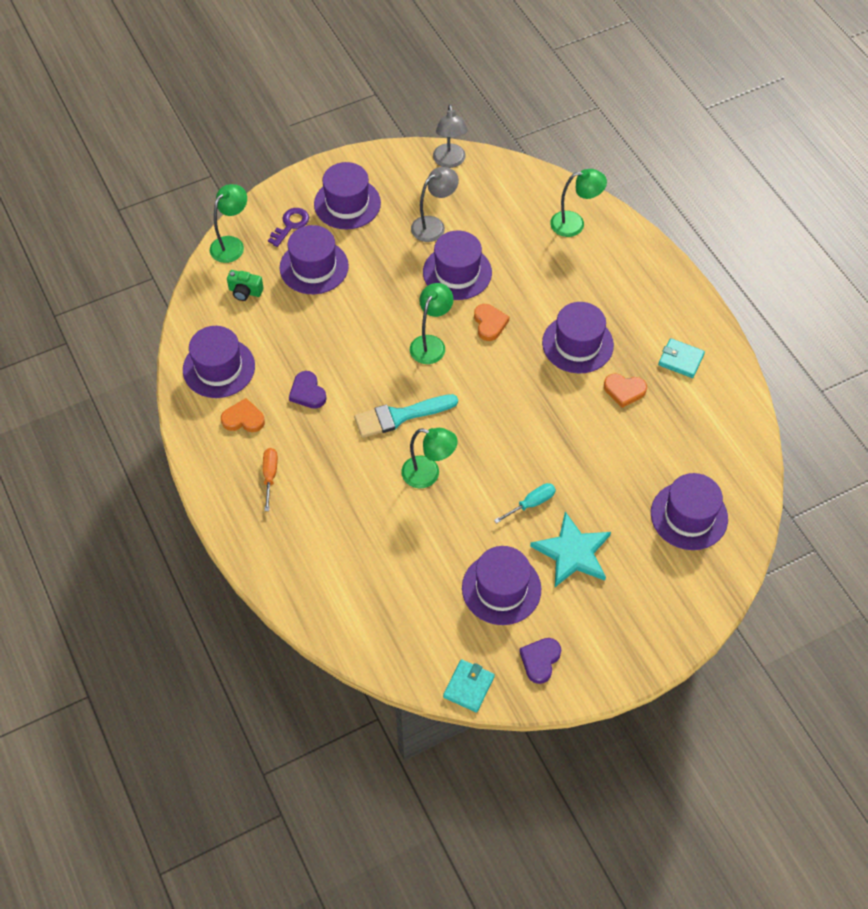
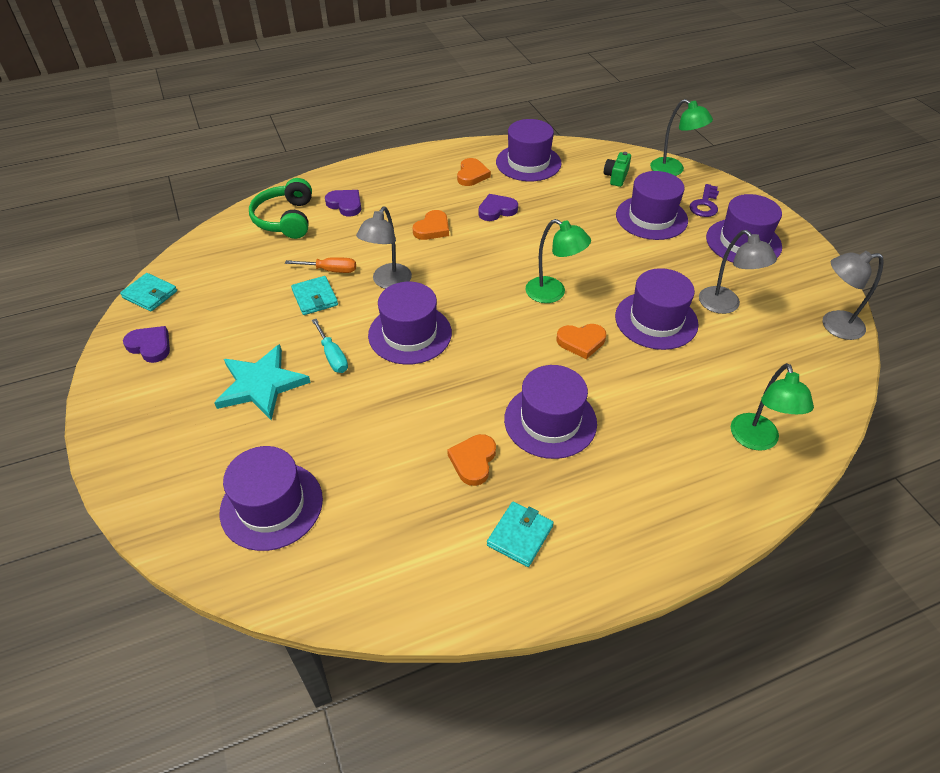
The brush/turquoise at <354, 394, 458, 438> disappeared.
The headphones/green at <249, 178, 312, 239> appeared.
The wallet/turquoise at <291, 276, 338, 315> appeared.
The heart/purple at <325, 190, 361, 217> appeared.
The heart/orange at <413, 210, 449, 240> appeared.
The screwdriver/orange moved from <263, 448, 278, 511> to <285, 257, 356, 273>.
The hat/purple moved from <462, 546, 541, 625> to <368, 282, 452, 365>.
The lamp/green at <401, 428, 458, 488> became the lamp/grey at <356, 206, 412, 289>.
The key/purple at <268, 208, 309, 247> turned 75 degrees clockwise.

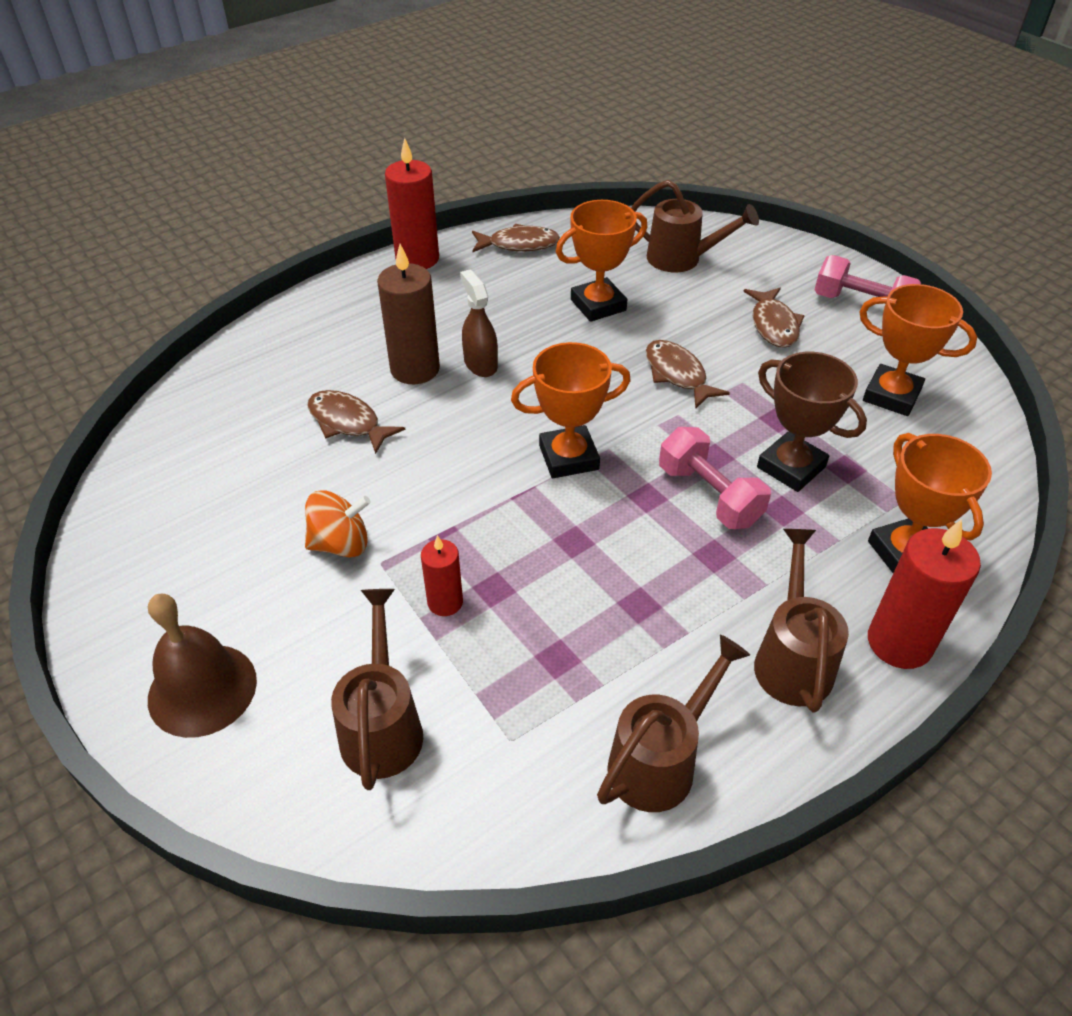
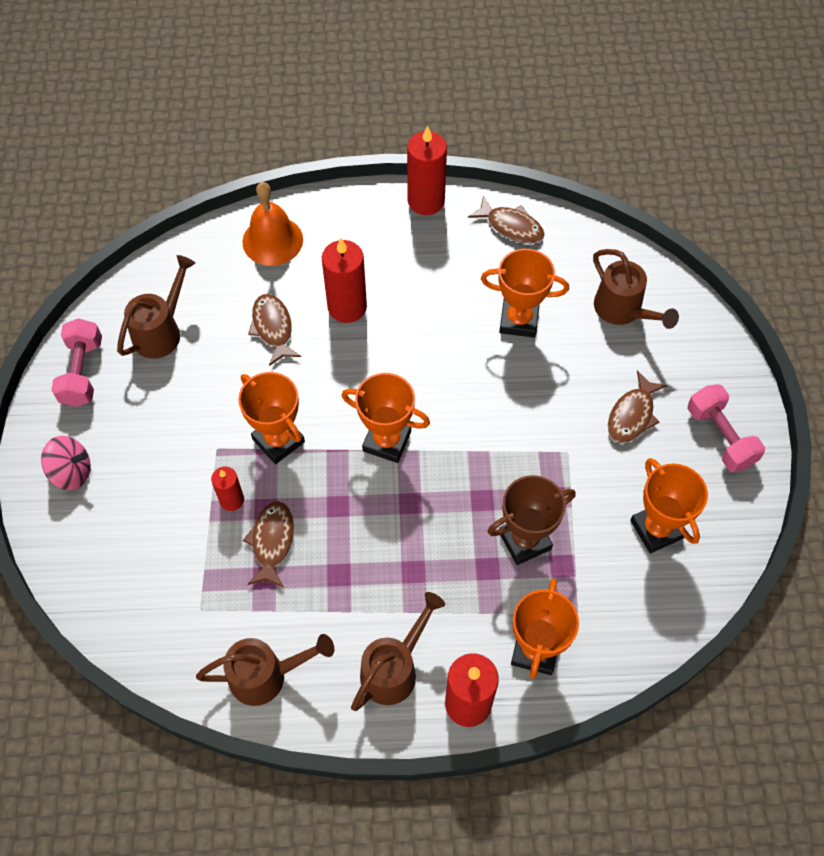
The spinning top/orange at <305, 490, 371, 557> disappeared.
The spray bottle/brown at <460, 269, 498, 377> disappeared.
The trophy/orange at <238, 372, 305, 464> appeared.
The bell/orange at <242, 182, 303, 266> appeared.
The watering can/brown moved from <331, 589, 423, 790> to <117, 255, 196, 358>.
The fish/brown moved from <646, 340, 730, 409> to <243, 501, 294, 588>.
The dumbbell/pink moved from <659, 427, 771, 529> to <51, 318, 102, 407>.
The bell/brown at <148, 594, 257, 738> was replaced by the spinning top/pink at <41, 436, 91, 490>.
The candle/brown at <377, 244, 440, 384> became the candle/red at <322, 238, 367, 323>.
The trophy/brown at <757, 352, 867, 492> turned 75 degrees clockwise.

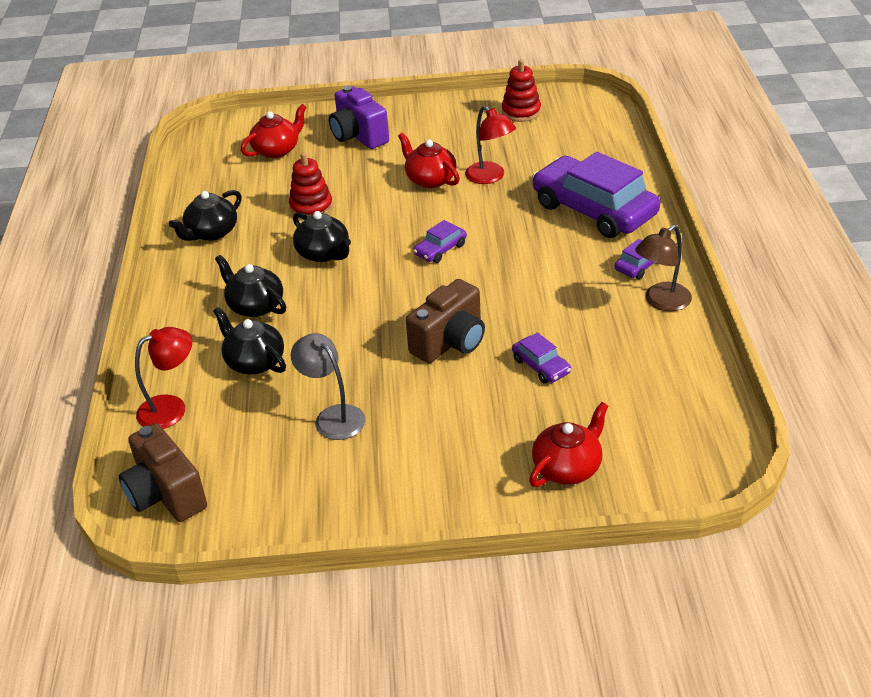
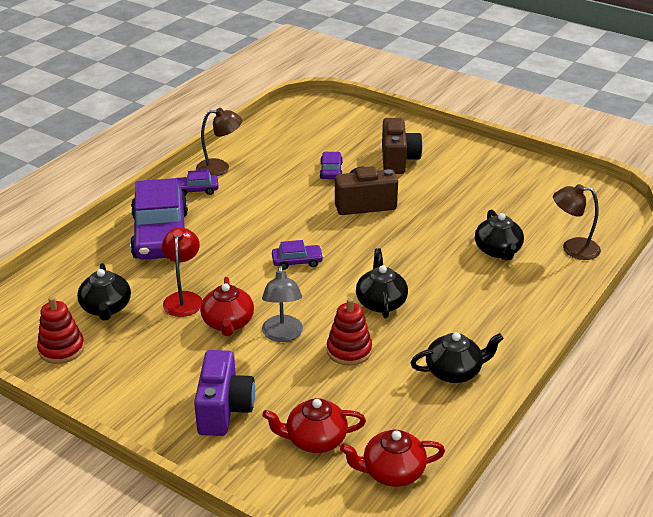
The camera/brown moved from <119, 423, 207, 522> to <382, 118, 423, 174>.
The teapot/black moved from <215, 255, 286, 317> to <77, 263, 131, 321>.
The lamp/grey moved from <291, 333, 365, 440> to <262, 265, 303, 342>.
The teapot/red moved from <529, 402, 608, 487> to <340, 430, 445, 487>.
The lamp/red at <135, 327, 192, 429> became the lamp/brown at <553, 184, 601, 260>.

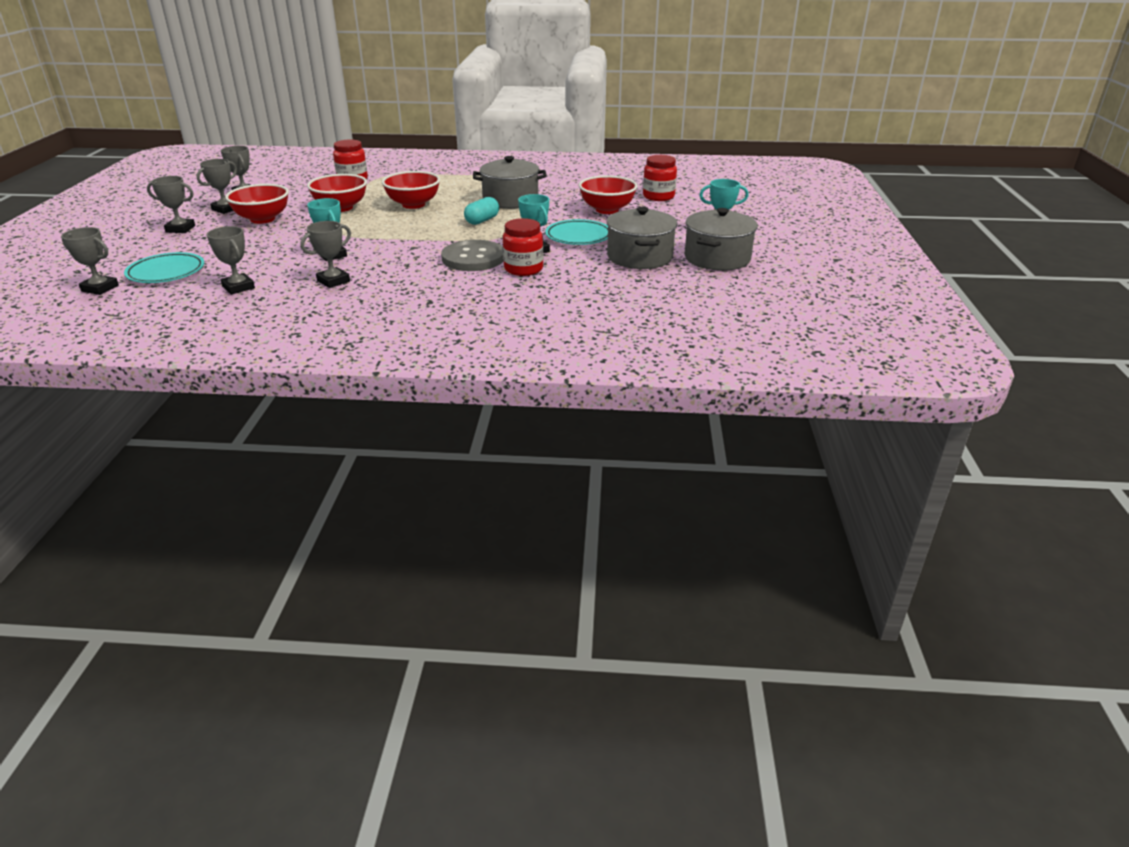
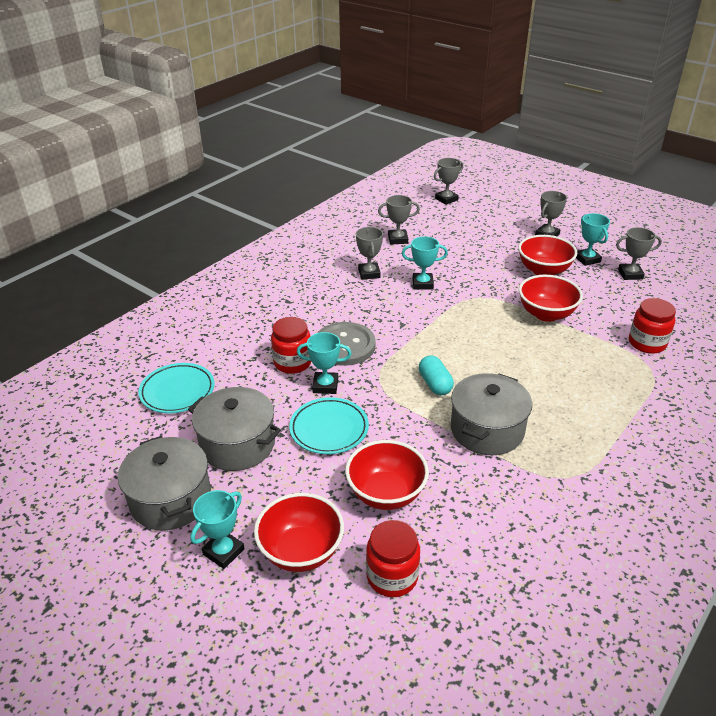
The plate/turquoise moved from <124, 252, 204, 283> to <138, 363, 215, 413>.
The bowl/red moved from <382, 171, 440, 209> to <254, 493, 344, 572>.
The trophy/grey at <197, 159, 237, 214> became the trophy/turquoise at <576, 213, 610, 266>.

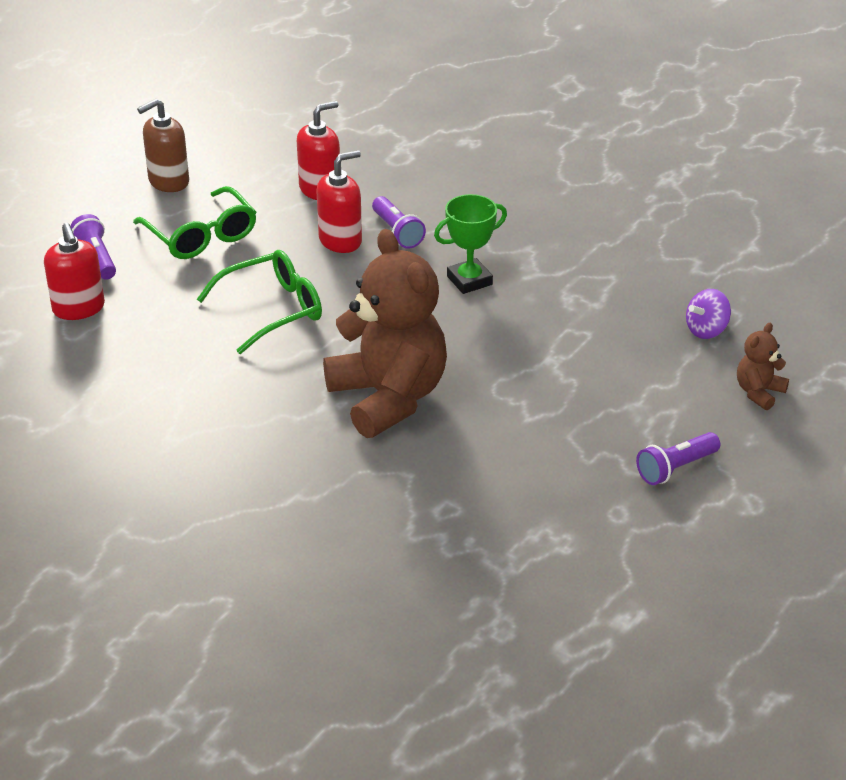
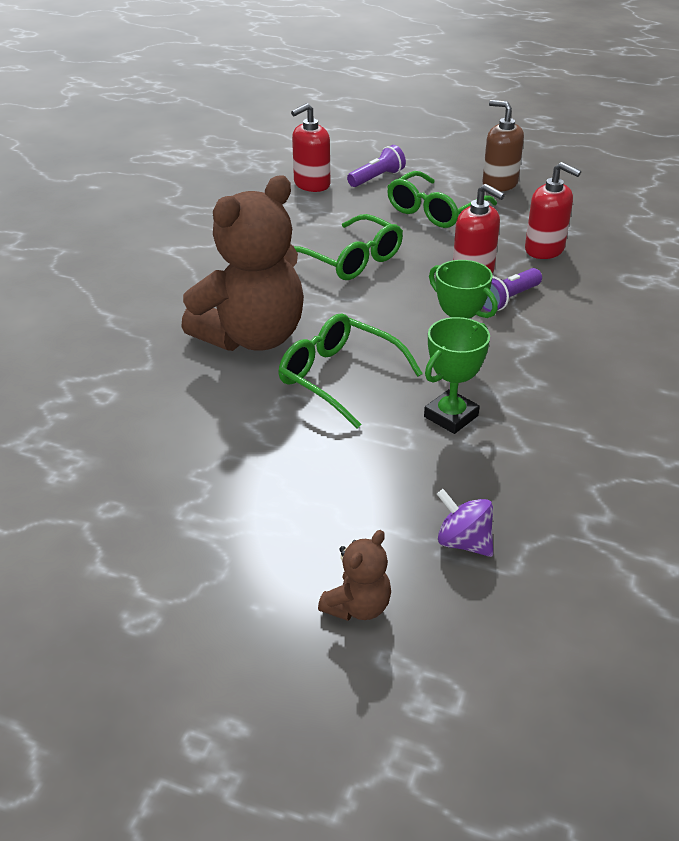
The flashlight/purple at <636, 432, 720, 485> disappeared.
The glasses/green at <278, 314, 423, 429> appeared.
The trophy/green at <424, 317, 490, 434> appeared.
The teddy bear/brown at <737, 323, 789, 410> turned 105 degrees clockwise.

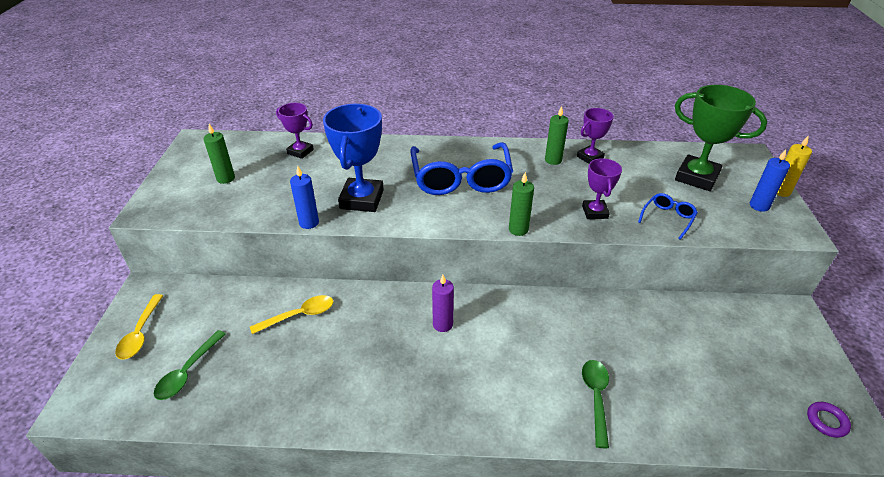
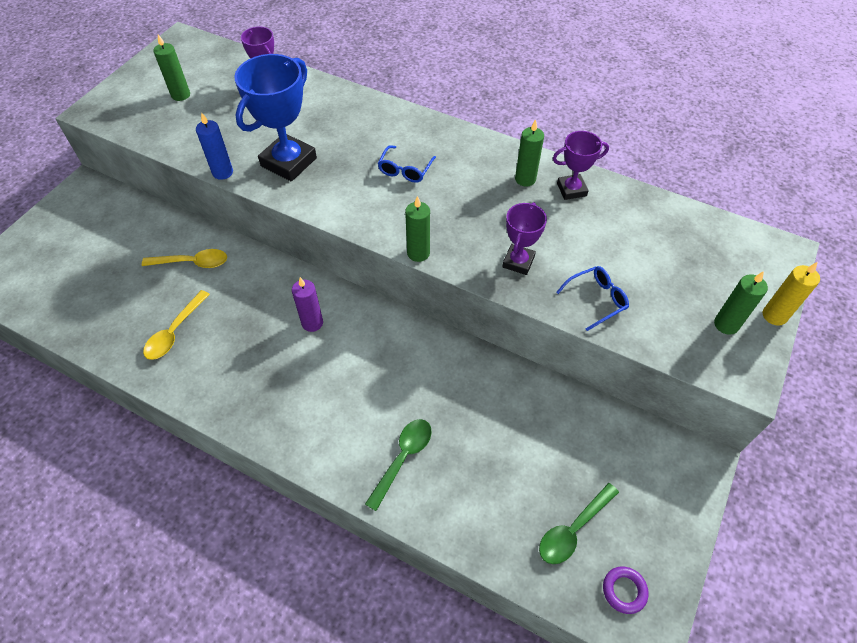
The trophy/green at <675, 85, 767, 191> disappeared.
The spoon/yellow moved from <115, 294, 163, 360> to <143, 290, 210, 360>.
The spoon/green moved from <154, 330, 226, 400> to <539, 483, 619, 564>.
The candle/blue at <750, 150, 790, 212> became the candle/green at <714, 271, 768, 335>.
The glasses/blue at <410, 142, 513, 195> changed to 0.44 times the size.

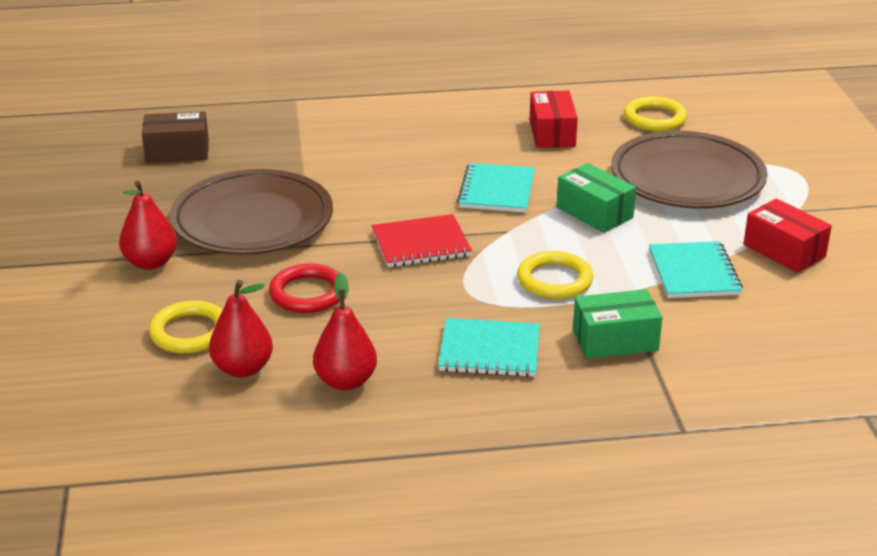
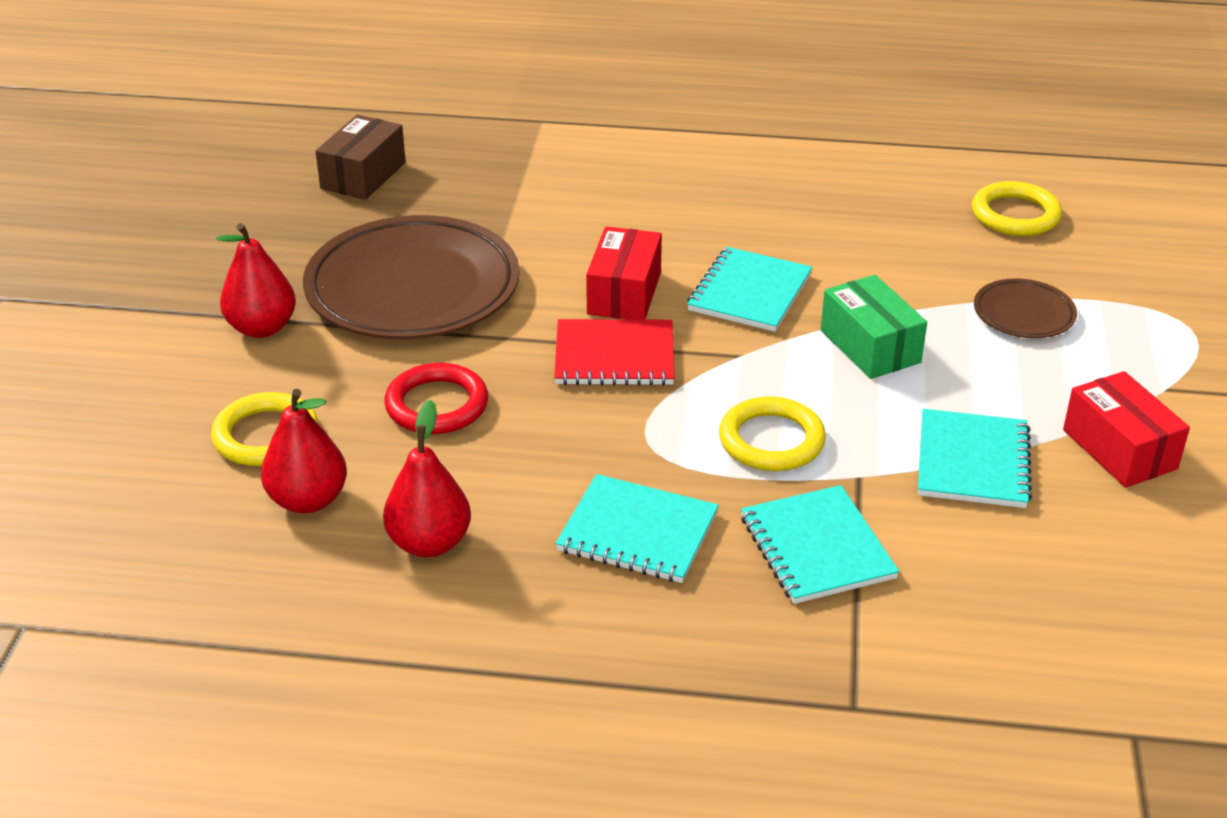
The box/red moved from <530, 91, 578, 148> to <586, 227, 662, 320>.
The box/green at <573, 289, 662, 359> was replaced by the notebook/turquoise at <741, 485, 899, 604>.
The box/brown at <142, 111, 209, 163> turned 75 degrees counterclockwise.
The plate/brown at <611, 131, 767, 209> changed to 0.46 times the size.

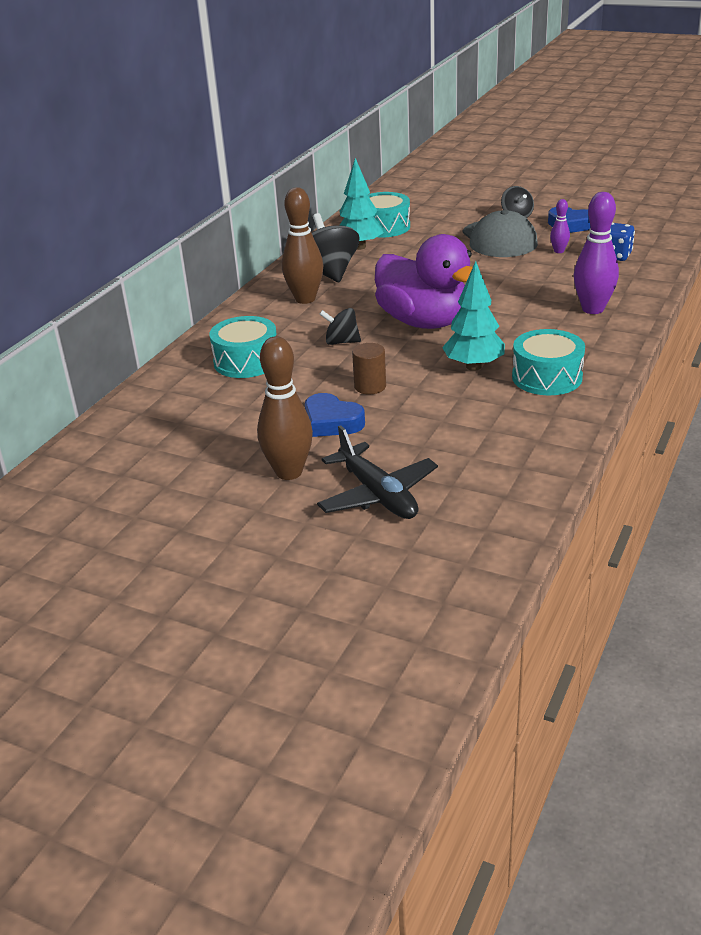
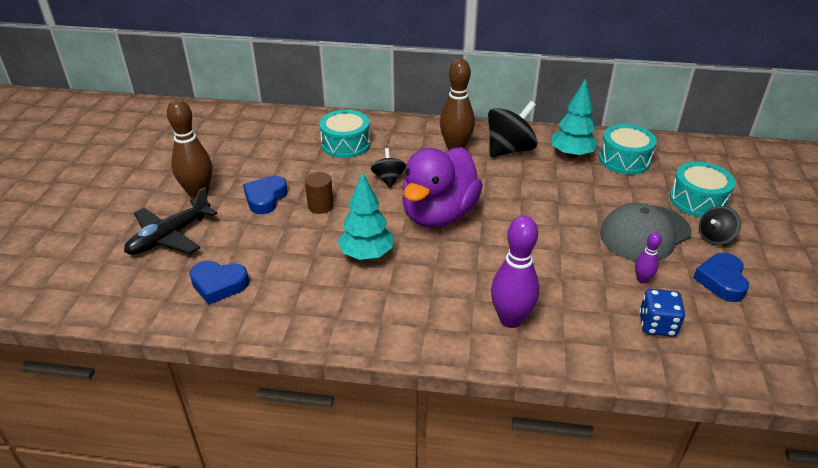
The heart/blue at <189, 261, 249, 305> appeared.
The drum/turquoise moved from <512, 329, 585, 395> to <670, 162, 736, 217>.

